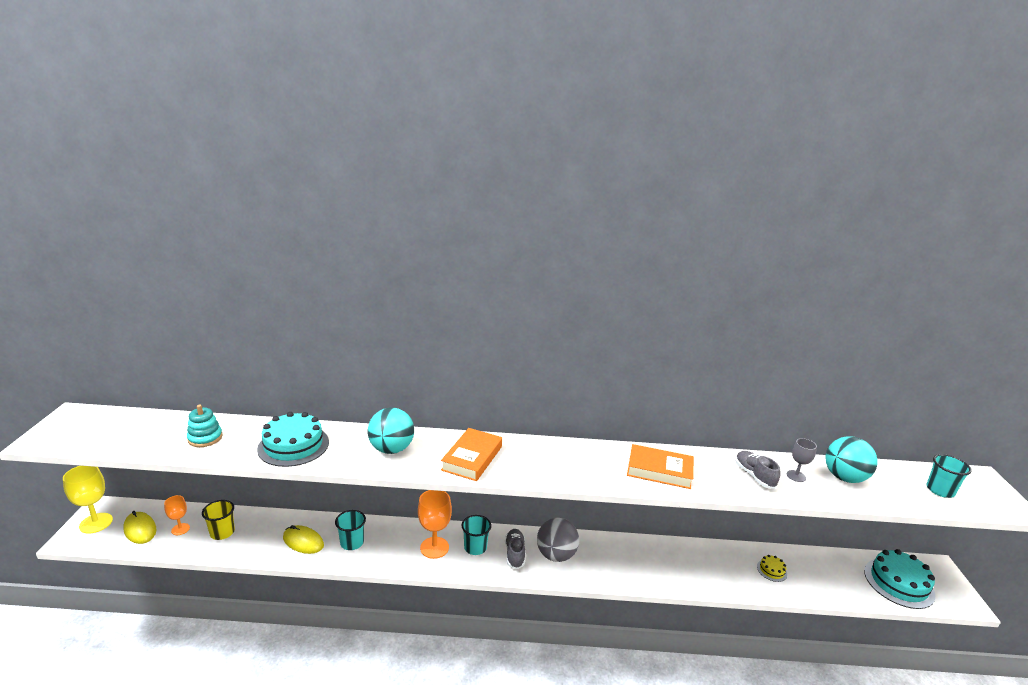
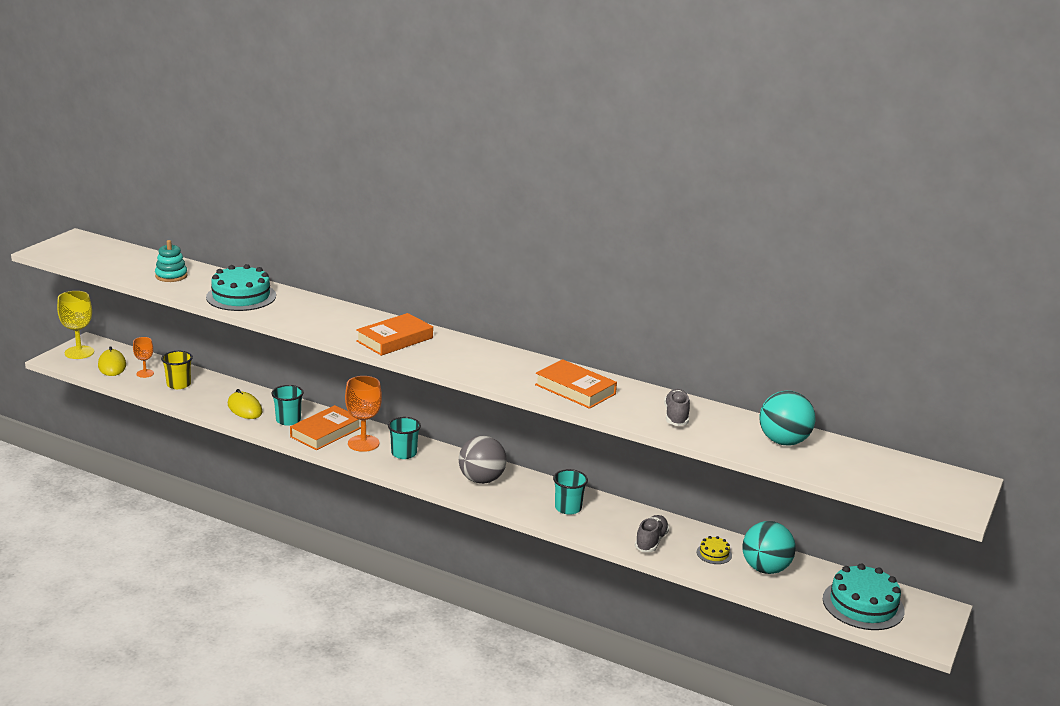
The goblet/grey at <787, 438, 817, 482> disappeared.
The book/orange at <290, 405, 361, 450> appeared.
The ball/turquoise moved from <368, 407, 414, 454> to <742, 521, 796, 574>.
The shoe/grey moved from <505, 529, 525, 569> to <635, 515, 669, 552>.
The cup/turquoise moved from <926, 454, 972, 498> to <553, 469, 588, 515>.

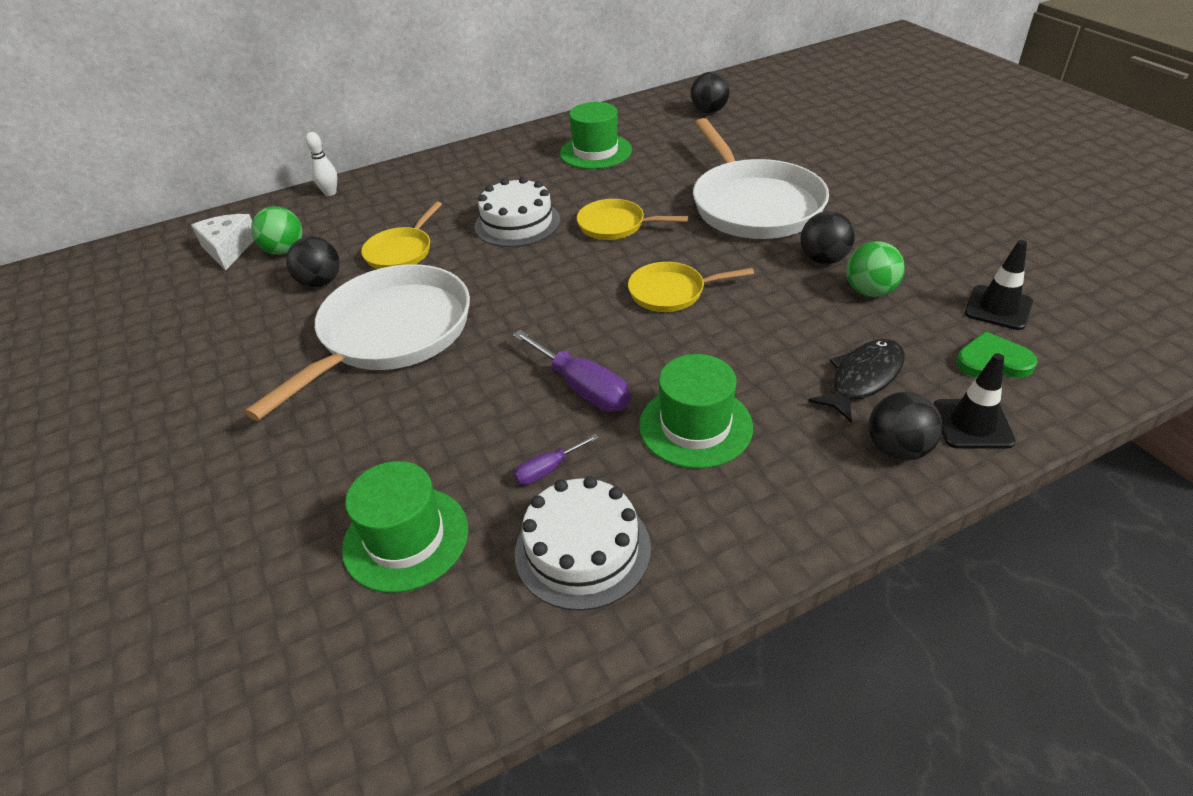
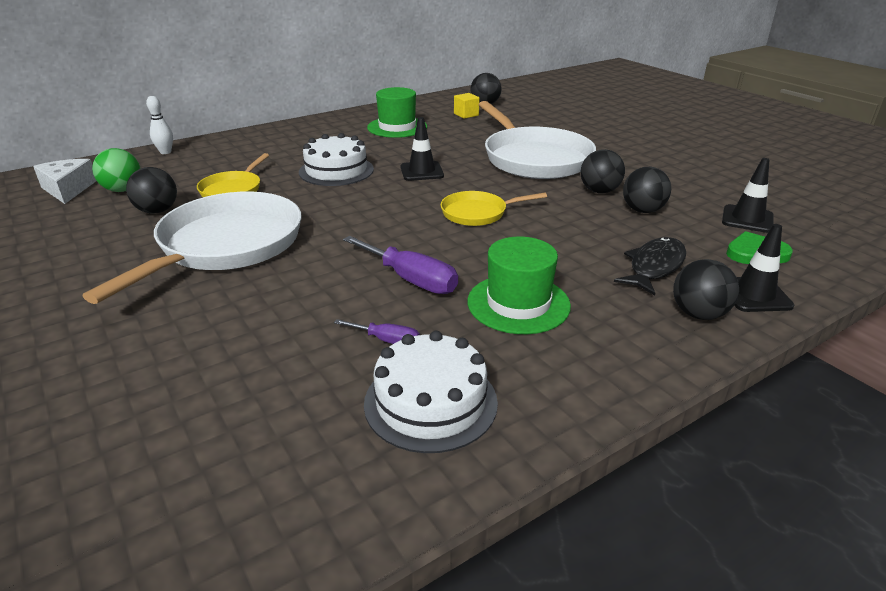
The hat/green at <342, 461, 468, 593> disappeared.
The cube/yellow at <454, 93, 480, 119> appeared.
The pan/yellow at <577, 199, 688, 240> was replaced by the traffic cone/black at <401, 117, 444, 181>.
The ball/green at <846, 241, 905, 297> became the ball/black at <623, 167, 671, 213>.
The screwdriver/purple at <514, 434, 599, 485> turned 120 degrees counterclockwise.

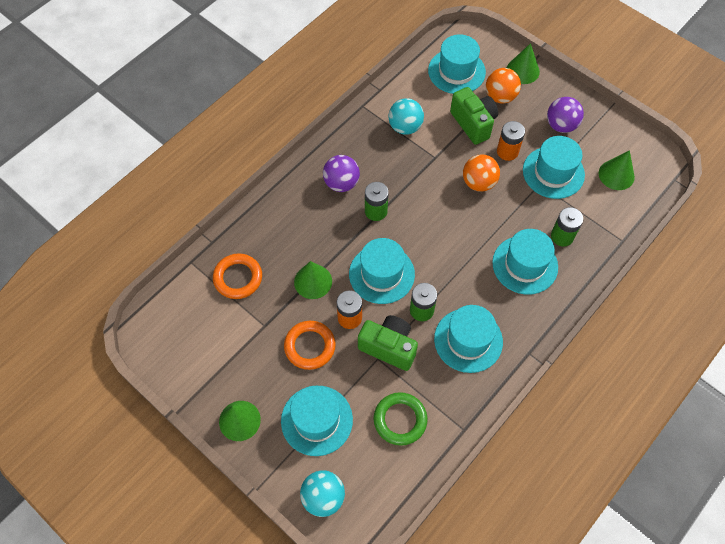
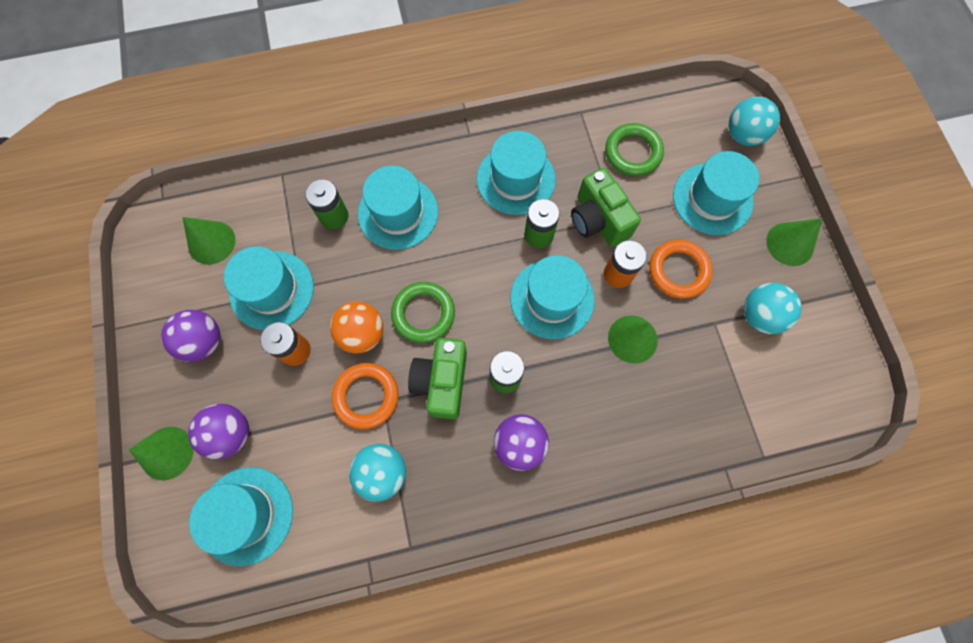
The ring/green at <391, 282, 455, 343> appeared.
The ball/turquoise at <744, 283, 802, 334> appeared.
The ring/orange moved from <213, 253, 262, 299> to <332, 363, 398, 429>.
The camera/green moved from <450, 87, 498, 145> to <408, 338, 467, 420>.
The ball/orange at <486, 68, 521, 104> became the ball/purple at <188, 404, 249, 460>.

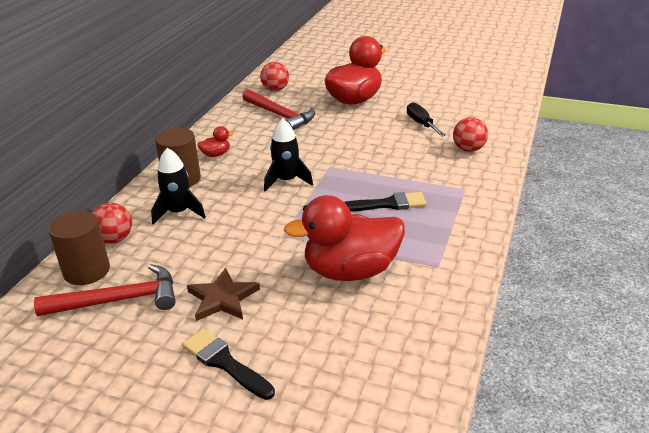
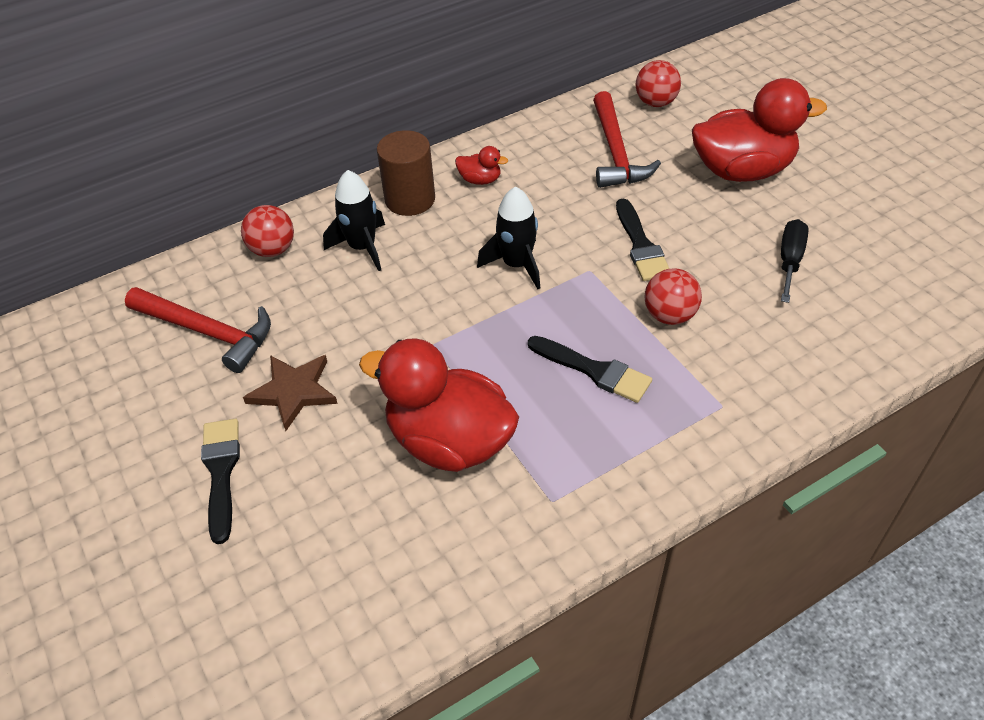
The cylinder/brown at <48, 211, 110, 285> disappeared.
The brush/black at <616, 198, 670, 281> appeared.
The ball/red moved from <453, 117, 488, 152> to <644, 268, 702, 325>.

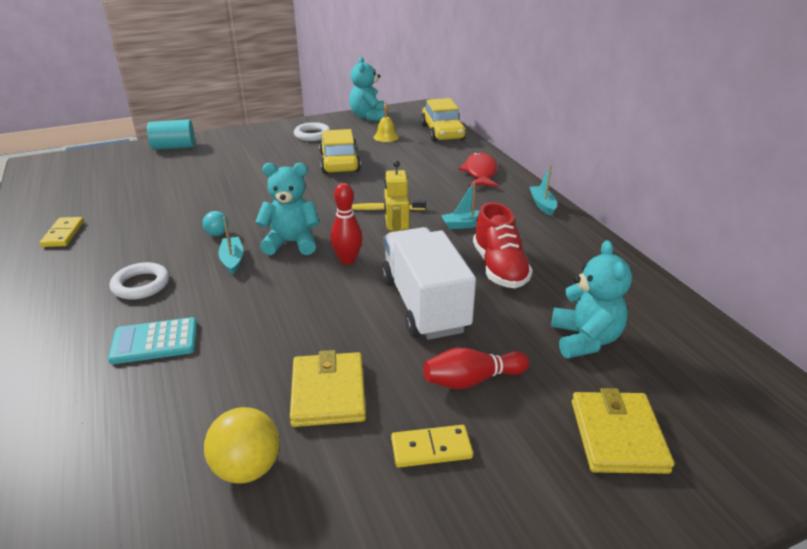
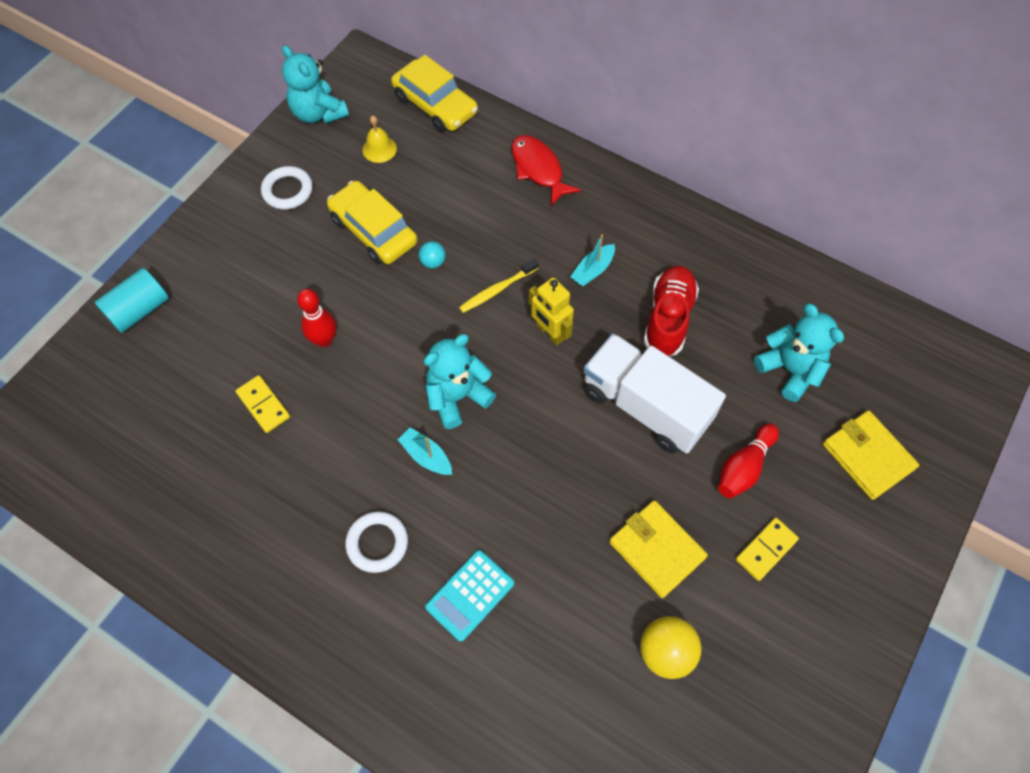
The boat/turquoise at <530, 165, 557, 216> disappeared.
The domino/yellow moved from <40, 217, 84, 247> to <236, 375, 290, 433>.
The ball/turquoise moved from <203, 211, 229, 236> to <419, 241, 446, 269>.
The bowling pin/red moved from <330, 183, 363, 265> to <297, 289, 336, 347>.
The shoe/red at <473, 202, 533, 288> turned 120 degrees counterclockwise.

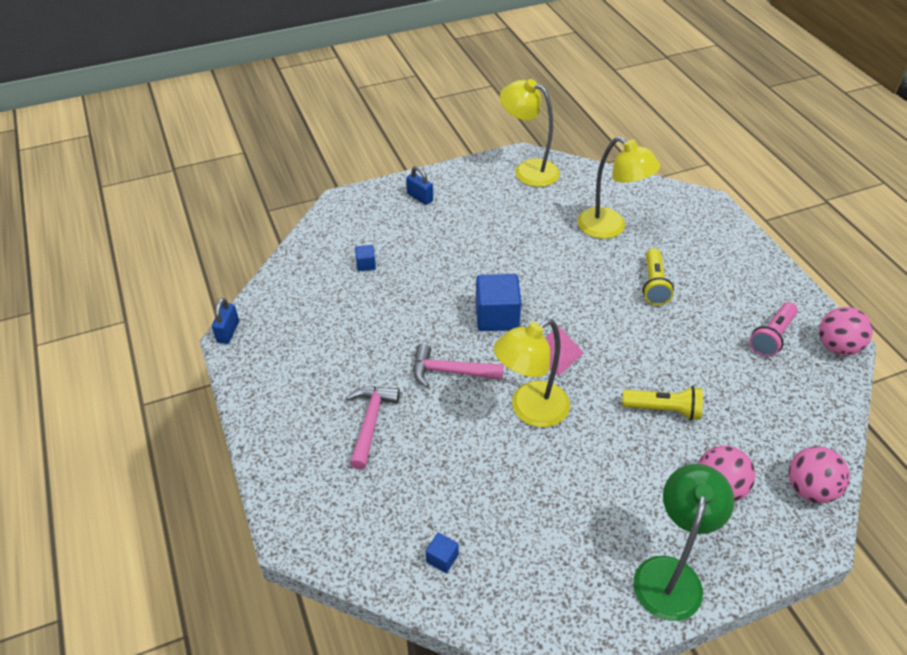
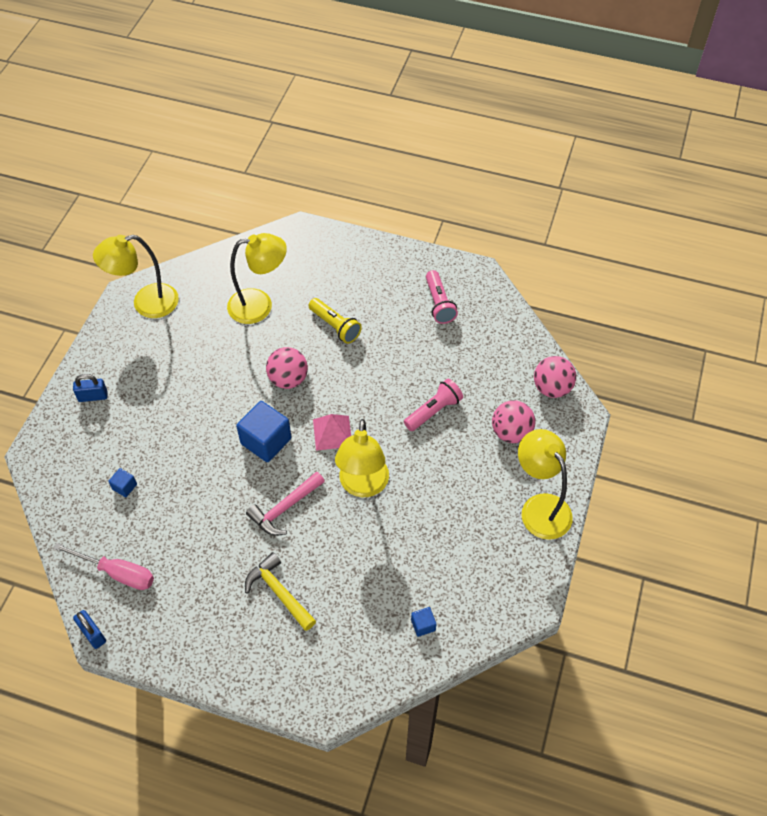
The screwdriver/pink at <53, 543, 154, 590> appeared.
The ball/pink moved from <819, 307, 873, 356> to <266, 347, 308, 389>.
The hammer/pink at <346, 386, 400, 470> became the hammer/yellow at <245, 552, 316, 631>.
The flashlight/yellow at <622, 386, 703, 420> became the flashlight/pink at <404, 379, 463, 431>.
The lamp/green at <633, 464, 735, 621> became the lamp/yellow at <518, 429, 573, 540>.

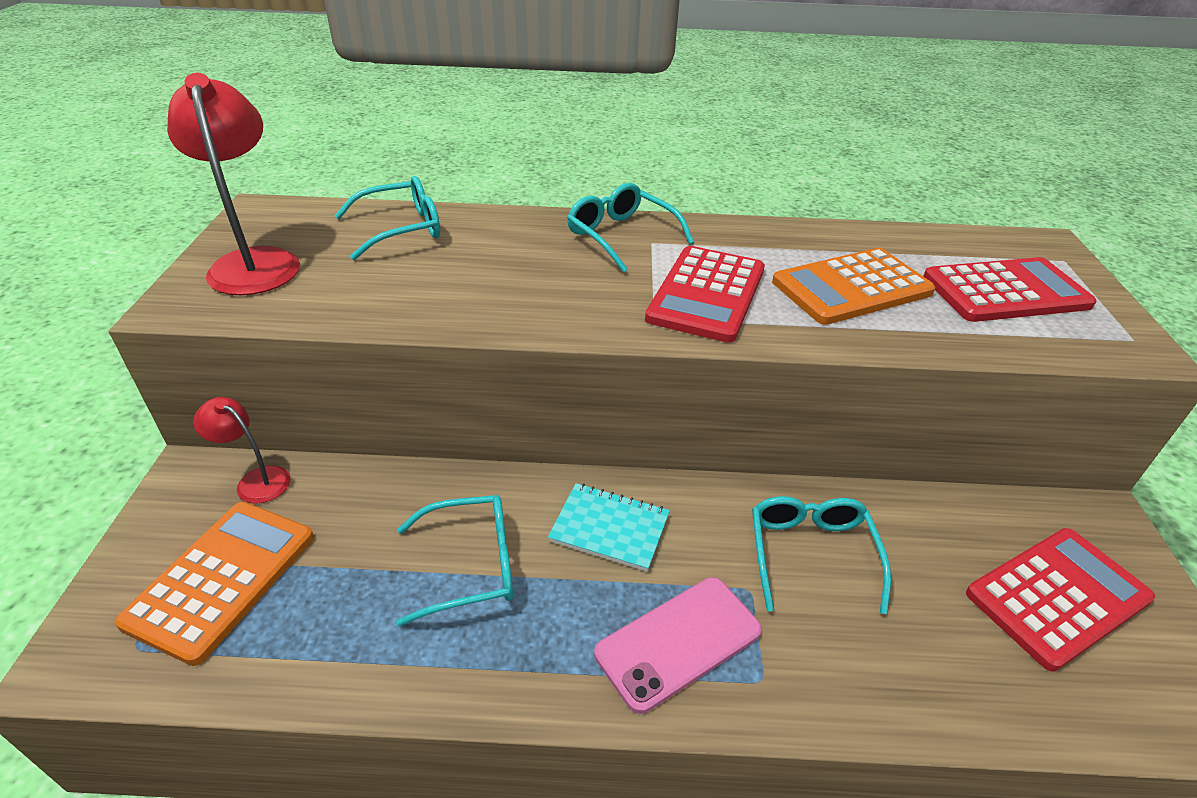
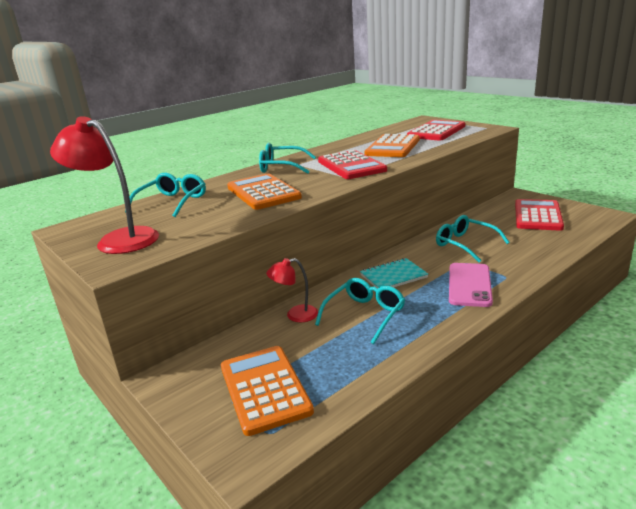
The calculator/orange at <227, 173, 302, 210> appeared.
The lamp/red moved from <193, 397, 290, 504> to <266, 258, 318, 322>.

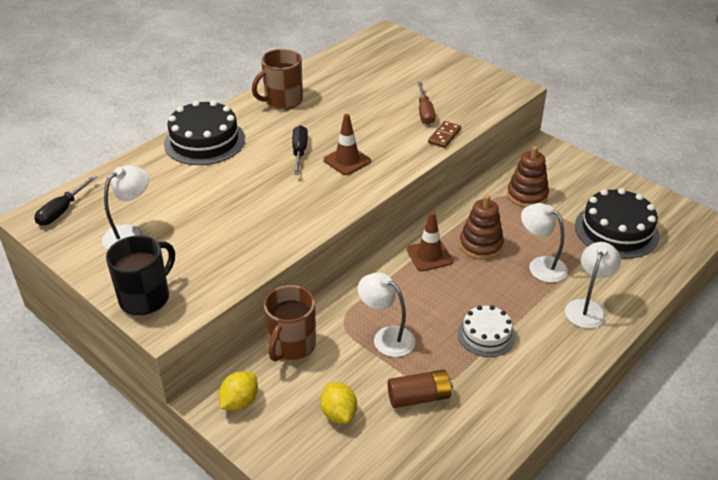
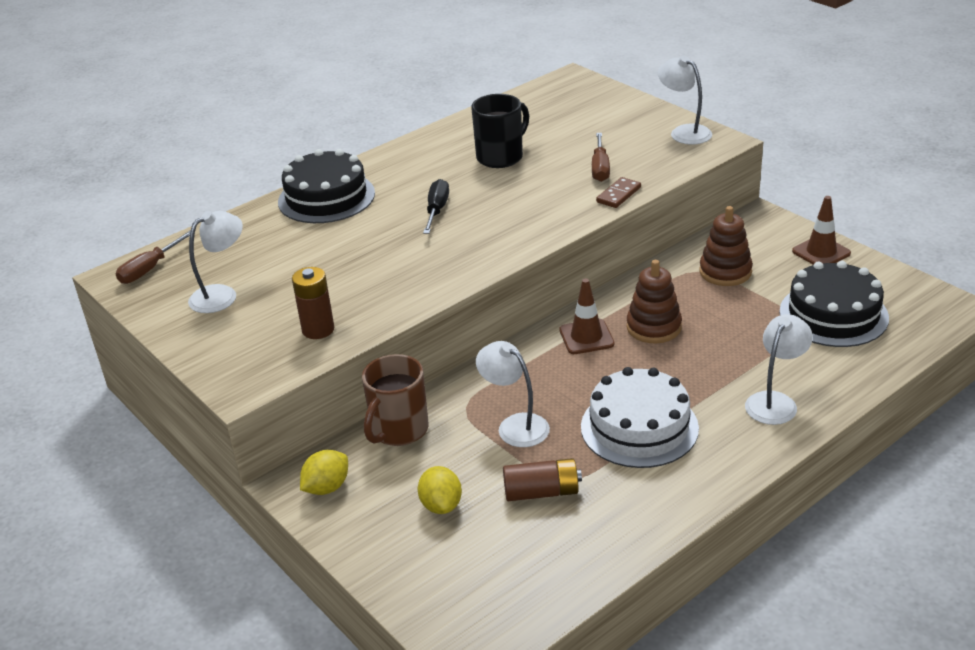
The mug/brown at <252, 49, 303, 110> disappeared.
The battery/brown at <292, 267, 334, 339> appeared.
The mug/black moved from <106, 235, 175, 315> to <471, 94, 529, 168>.
The traffic cone/brown moved from <323, 114, 371, 175> to <792, 196, 851, 265>.
The lamp/white moved from <521, 203, 568, 283> to <658, 56, 712, 145>.
The screwdriver/black at <34, 175, 97, 226> became the screwdriver/brown at <116, 231, 190, 284>.
The cake/white at <458, 305, 515, 357> changed to 1.64 times the size.

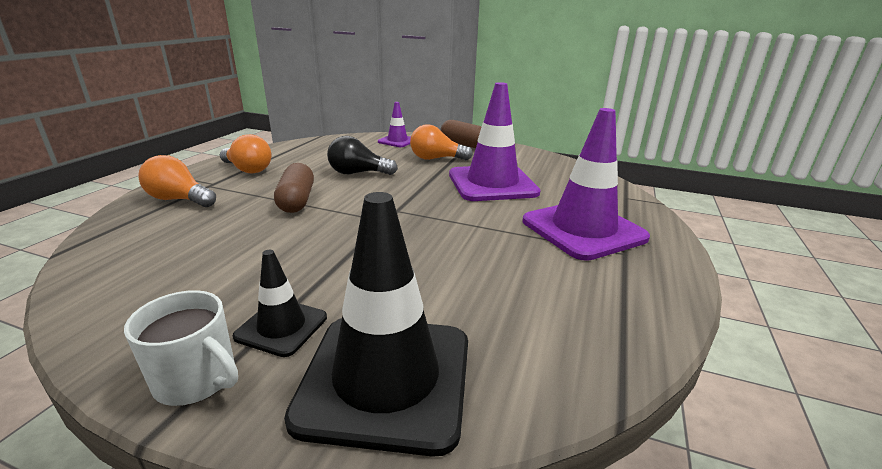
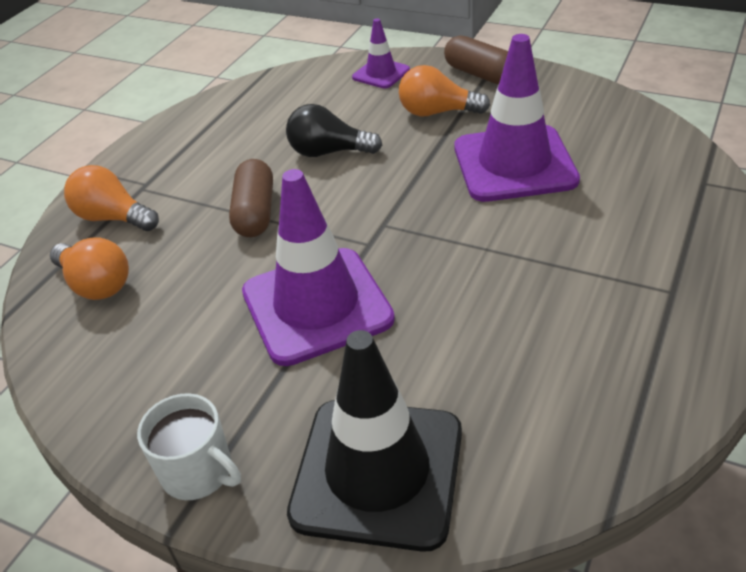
The traffic cone/black at <233, 250, 327, 357> disappeared.
The light bulb/orange moved from <220, 134, 271, 173> to <50, 237, 129, 300>.
The traffic cone/purple moved from <522, 108, 650, 261> to <242, 169, 395, 366>.

